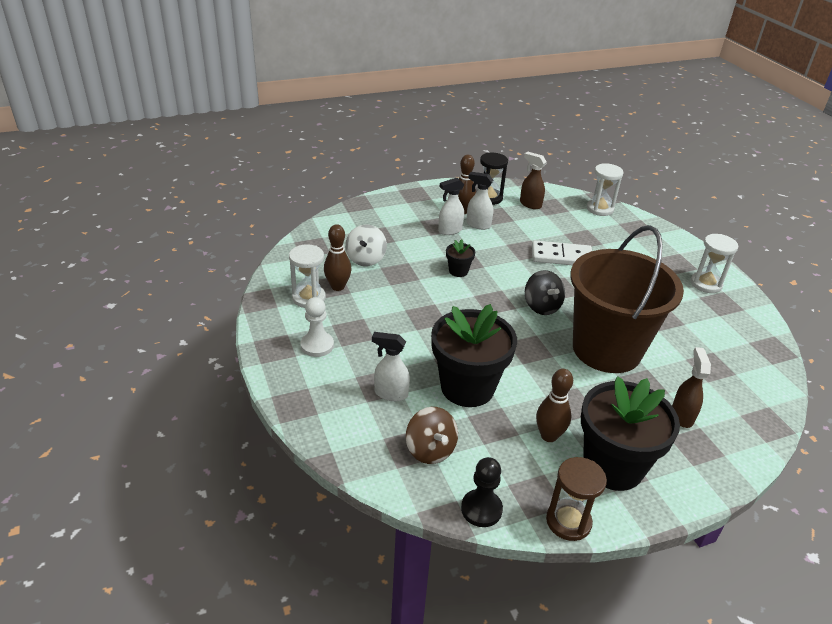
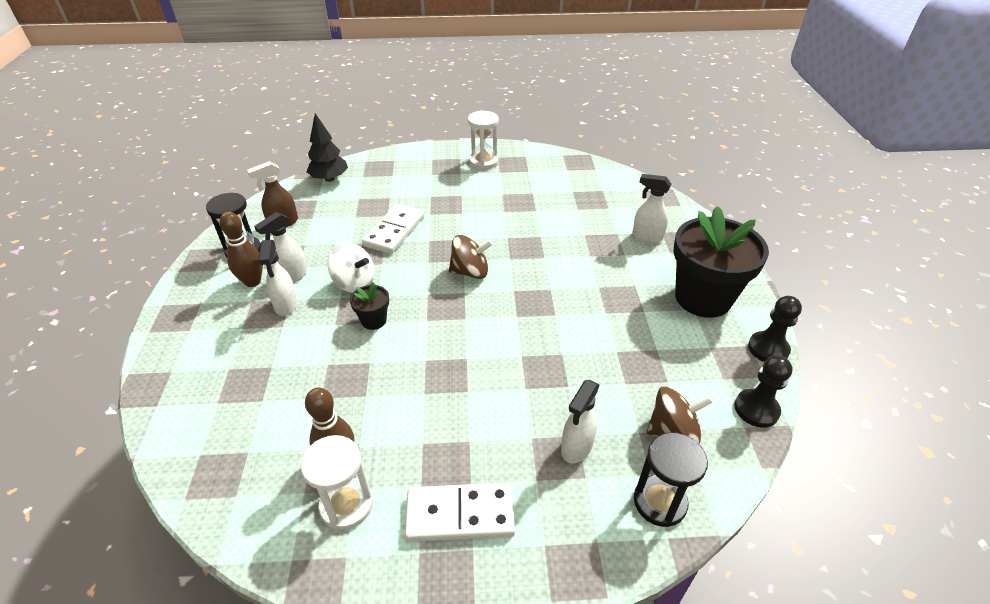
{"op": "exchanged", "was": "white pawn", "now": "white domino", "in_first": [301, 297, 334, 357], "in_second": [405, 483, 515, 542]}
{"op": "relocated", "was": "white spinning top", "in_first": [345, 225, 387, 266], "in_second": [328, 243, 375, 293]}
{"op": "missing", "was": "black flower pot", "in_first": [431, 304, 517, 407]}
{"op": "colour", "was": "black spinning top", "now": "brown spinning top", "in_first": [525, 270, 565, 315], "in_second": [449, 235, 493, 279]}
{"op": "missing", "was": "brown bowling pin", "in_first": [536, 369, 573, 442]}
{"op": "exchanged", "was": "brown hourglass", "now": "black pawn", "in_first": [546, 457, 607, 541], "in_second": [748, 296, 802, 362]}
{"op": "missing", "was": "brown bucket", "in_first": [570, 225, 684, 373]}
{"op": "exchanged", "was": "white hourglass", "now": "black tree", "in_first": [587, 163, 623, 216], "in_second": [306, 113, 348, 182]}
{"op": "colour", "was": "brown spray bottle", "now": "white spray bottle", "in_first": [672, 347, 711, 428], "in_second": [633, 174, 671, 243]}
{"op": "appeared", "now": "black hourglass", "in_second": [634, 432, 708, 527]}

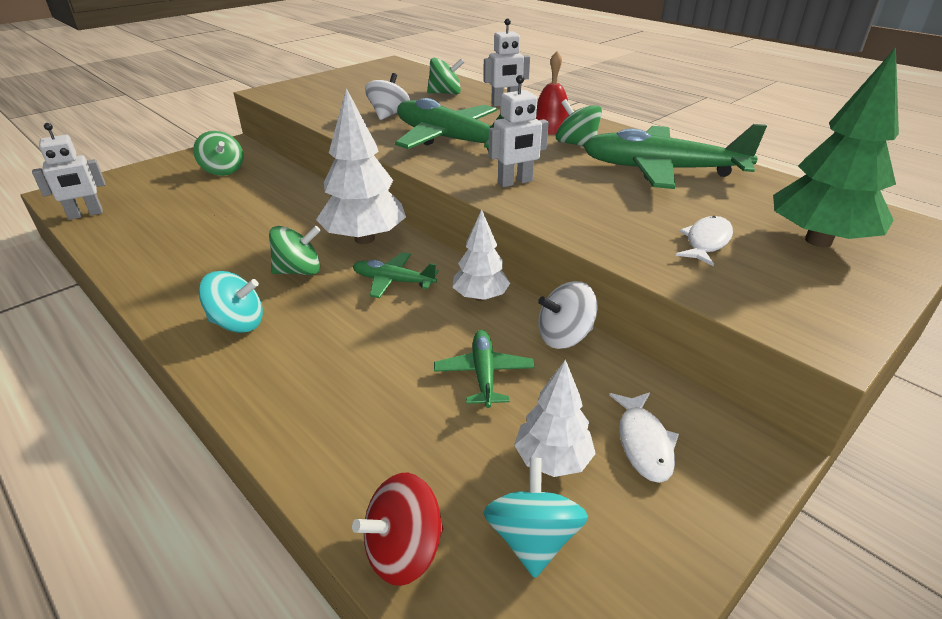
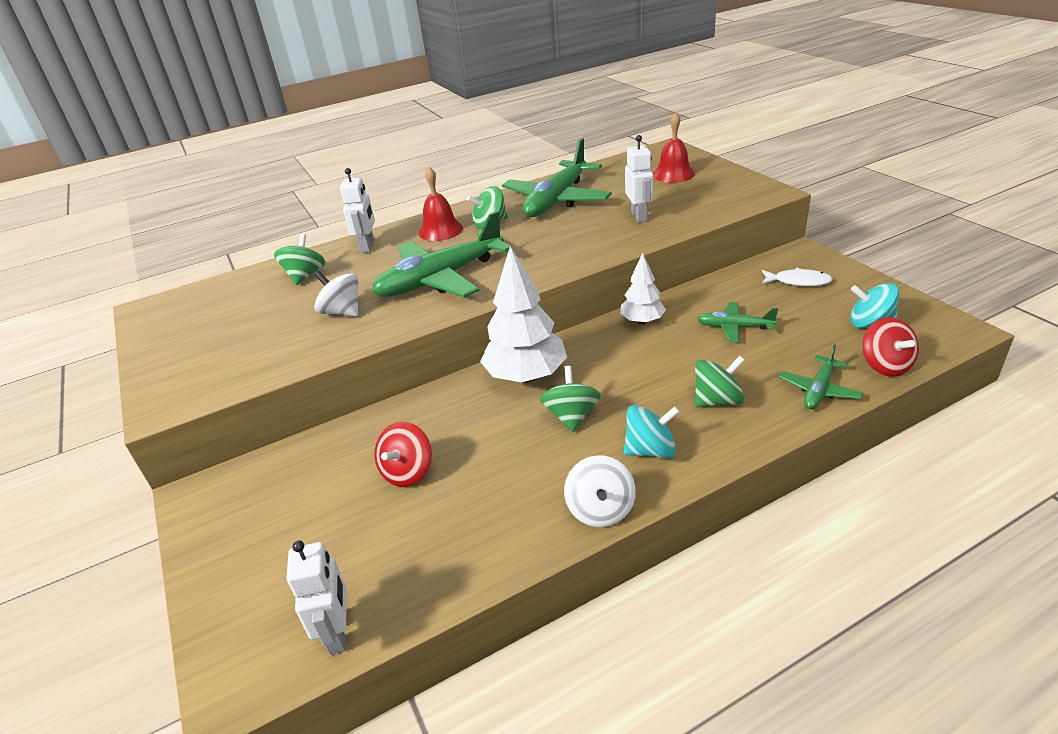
{"op": "relocated", "was": "green spinning top", "in_first": [193, 131, 244, 176], "in_second": [695, 356, 745, 407]}
{"op": "spun", "was": "turquoise spinning top", "in_first": [199, 271, 263, 333], "in_second": [624, 405, 680, 458], "clockwise": 60}
{"op": "relocated", "was": "green plane", "in_first": [353, 252, 439, 298], "in_second": [779, 344, 864, 409]}
{"op": "relocated", "was": "white robot", "in_first": [488, 75, 549, 187], "in_second": [625, 135, 653, 222]}
{"op": "missing", "was": "white tree", "in_first": [514, 360, 596, 477]}
{"op": "relocated", "was": "white spinning top", "in_first": [538, 281, 598, 349], "in_second": [564, 455, 636, 527]}
{"op": "missing", "was": "white fish", "in_first": [676, 216, 733, 266]}
{"op": "exchanged", "was": "green tree", "now": "red bell", "in_first": [773, 47, 899, 247], "in_second": [653, 112, 695, 183]}
{"op": "appeared", "now": "red spinning top", "in_second": [374, 422, 432, 487]}

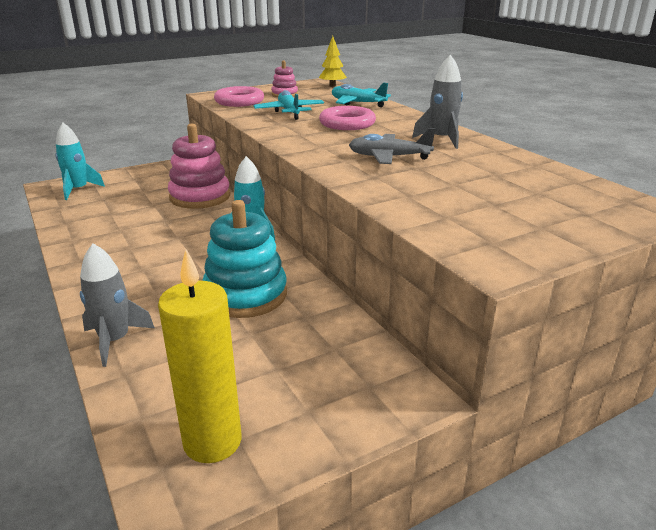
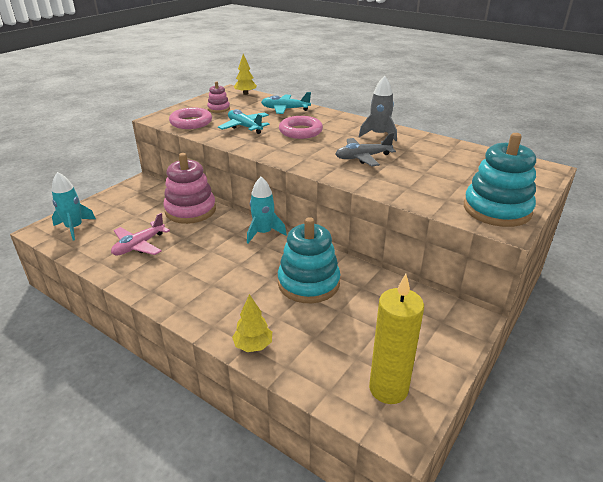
{"op": "exchanged", "was": "grey rocket", "now": "yellow tree", "in_first": [80, 244, 155, 367], "in_second": [232, 294, 272, 352]}
{"op": "appeared", "now": "pink plane", "in_second": [111, 213, 170, 255]}
{"op": "appeared", "now": "turquoise stacking toy", "in_second": [464, 133, 536, 227]}

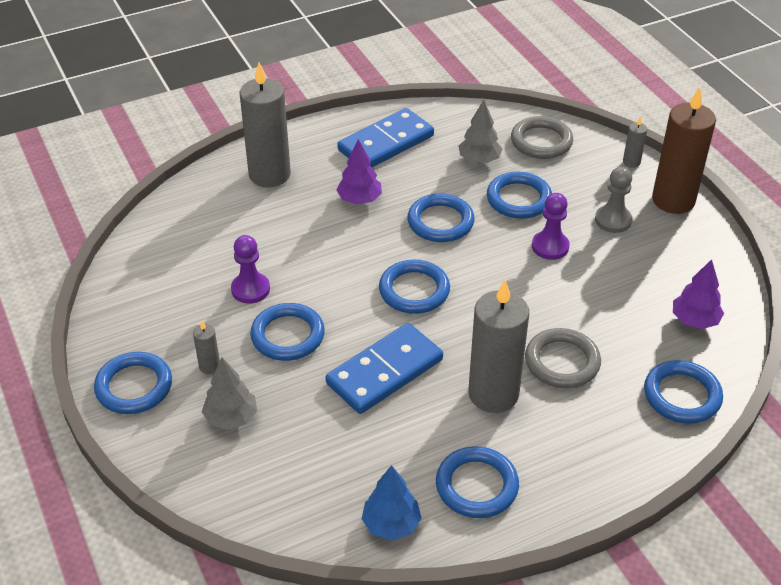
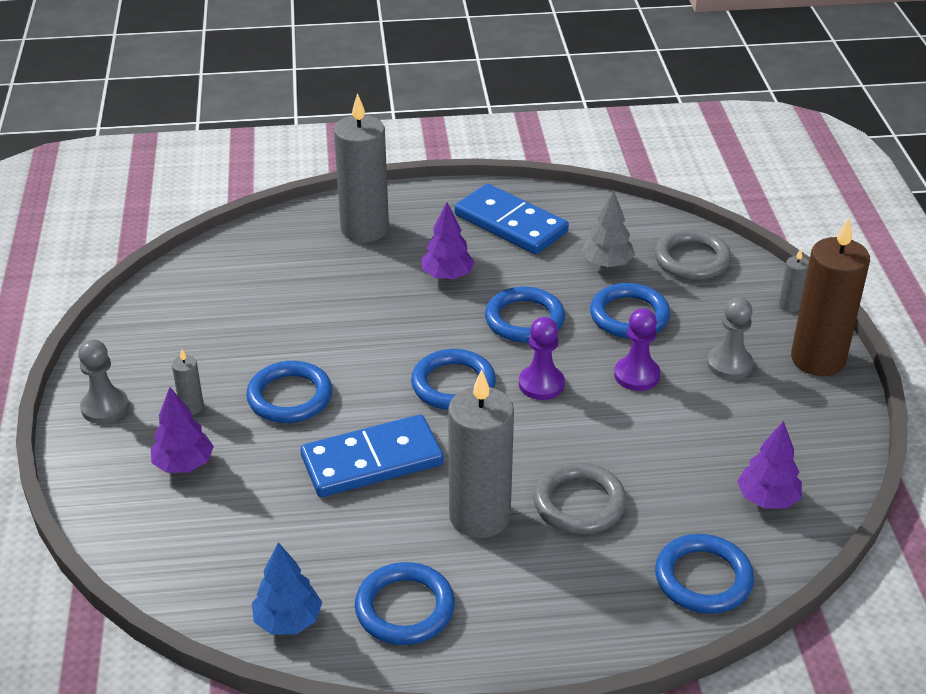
{"op": "exchanged", "was": "blue ring", "now": "grey pawn", "in_first": [94, 352, 172, 414], "in_second": [78, 339, 129, 424]}
{"op": "colour", "was": "grey tree", "now": "purple tree", "in_first": [202, 358, 257, 430], "in_second": [151, 387, 214, 473]}
{"op": "relocated", "was": "purple pawn", "in_first": [231, 235, 270, 304], "in_second": [519, 317, 565, 400]}
{"op": "spun", "was": "blue domino", "in_first": [338, 108, 434, 167], "in_second": [454, 184, 569, 254], "clockwise": 60}

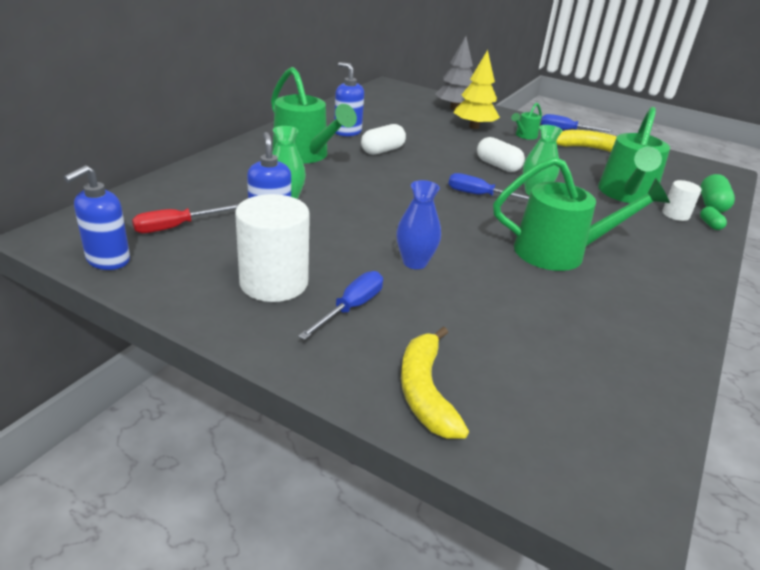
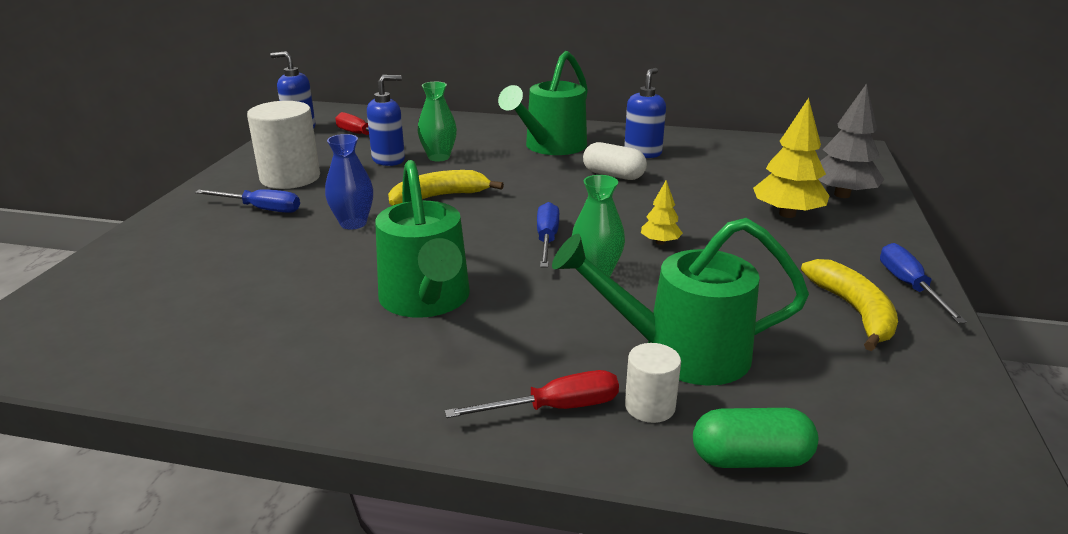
{"op": "relocated", "was": "yellow banana", "in_first": [401, 327, 469, 439], "in_second": [388, 170, 504, 206]}
{"op": "exchanged", "was": "white capsule", "now": "yellow tree", "in_first": [477, 137, 525, 172], "in_second": [641, 180, 683, 245]}
{"op": "missing", "was": "green watering can", "in_first": [511, 103, 542, 140]}
{"op": "missing", "was": "green capsule", "in_first": [700, 206, 727, 230]}
{"op": "appeared", "now": "red screwdriver", "in_second": [445, 370, 619, 418]}

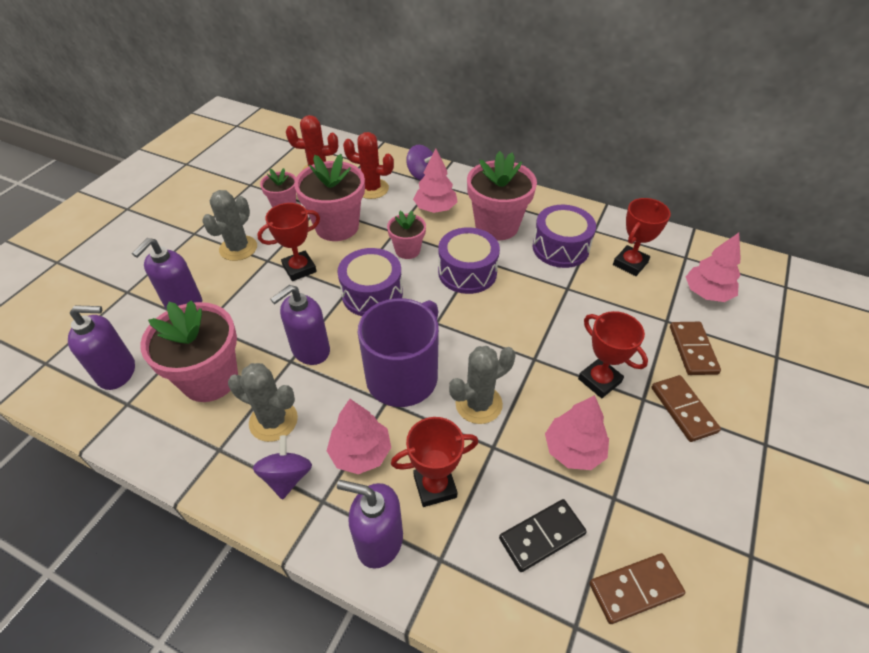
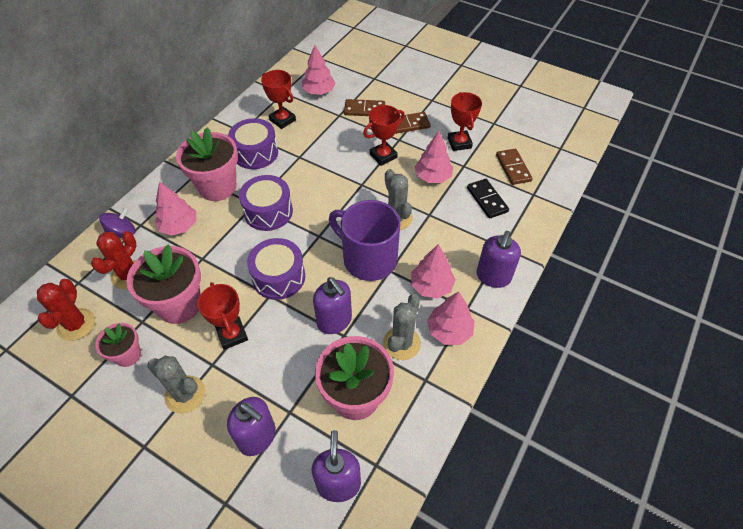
{"op": "exchanged", "was": "purple spinning top", "now": "pink tree", "in_first": [253, 435, 312, 500], "in_second": [427, 292, 475, 345]}
{"op": "missing", "was": "pink flower pot", "in_first": [387, 211, 426, 259]}
{"op": "relocated", "was": "red trophy", "in_first": [391, 417, 478, 507], "in_second": [448, 92, 482, 151]}

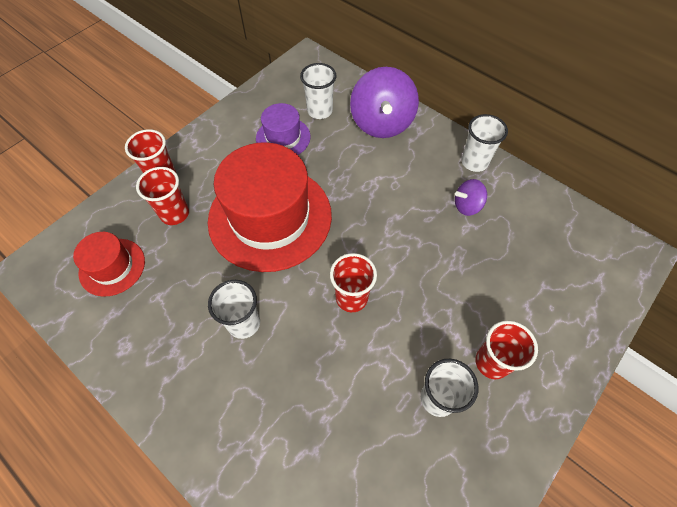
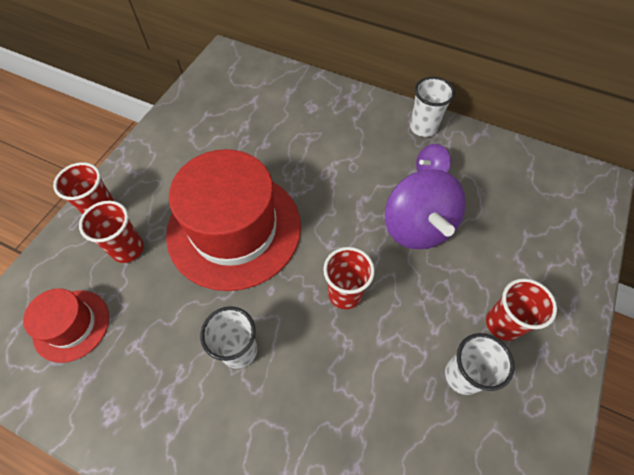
{"op": "missing", "was": "purple hat", "in_first": [256, 103, 311, 155]}
{"op": "missing", "was": "white cup", "in_first": [300, 63, 336, 119]}
{"op": "relocated", "was": "purple spinning top", "in_first": [350, 67, 419, 138], "in_second": [385, 169, 466, 249]}

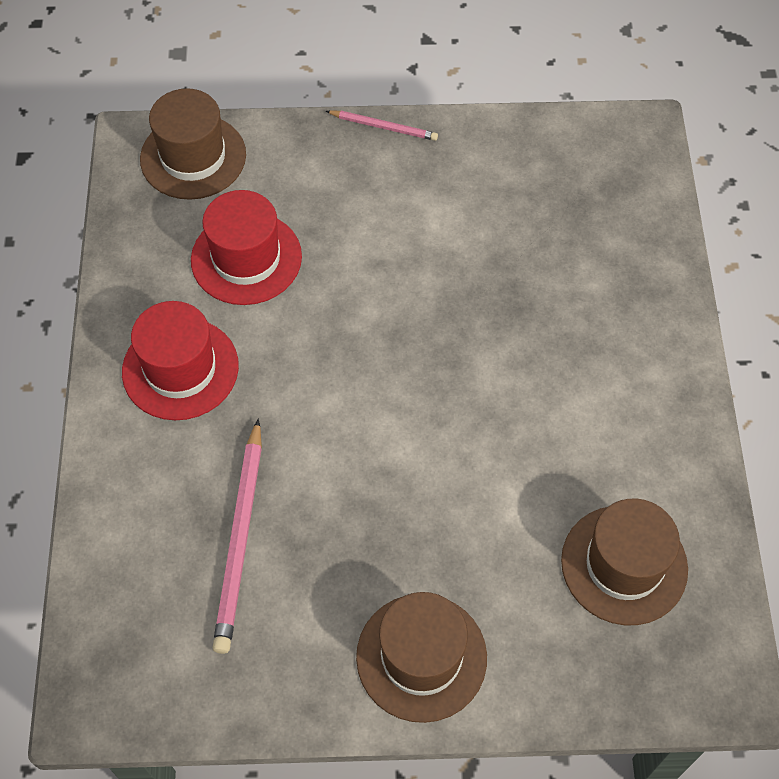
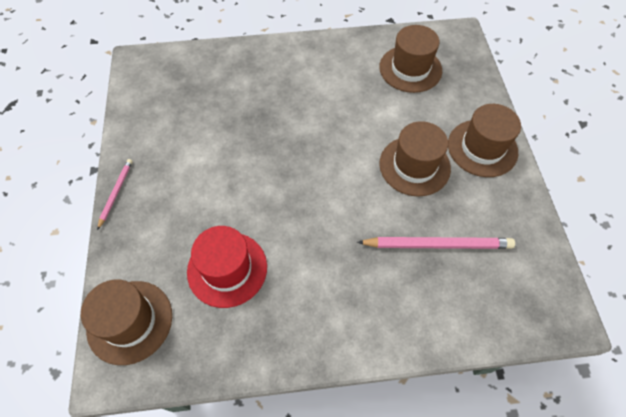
{"op": "missing", "was": "red hat", "in_first": [122, 301, 239, 420]}
{"op": "appeared", "now": "brown hat", "in_second": [379, 121, 451, 196]}

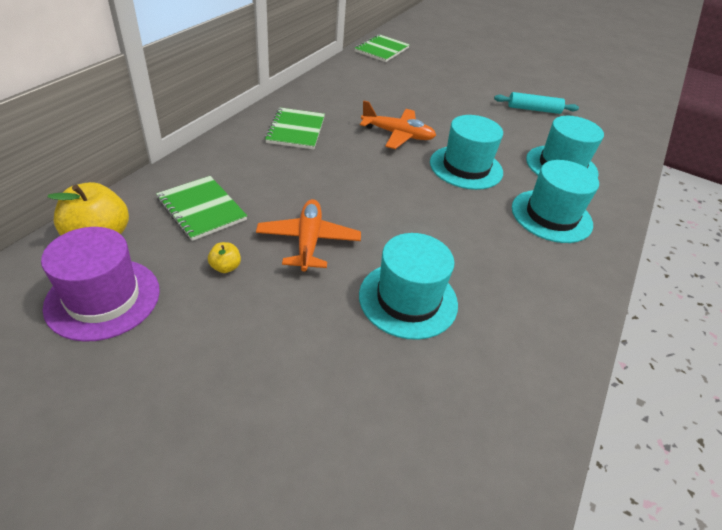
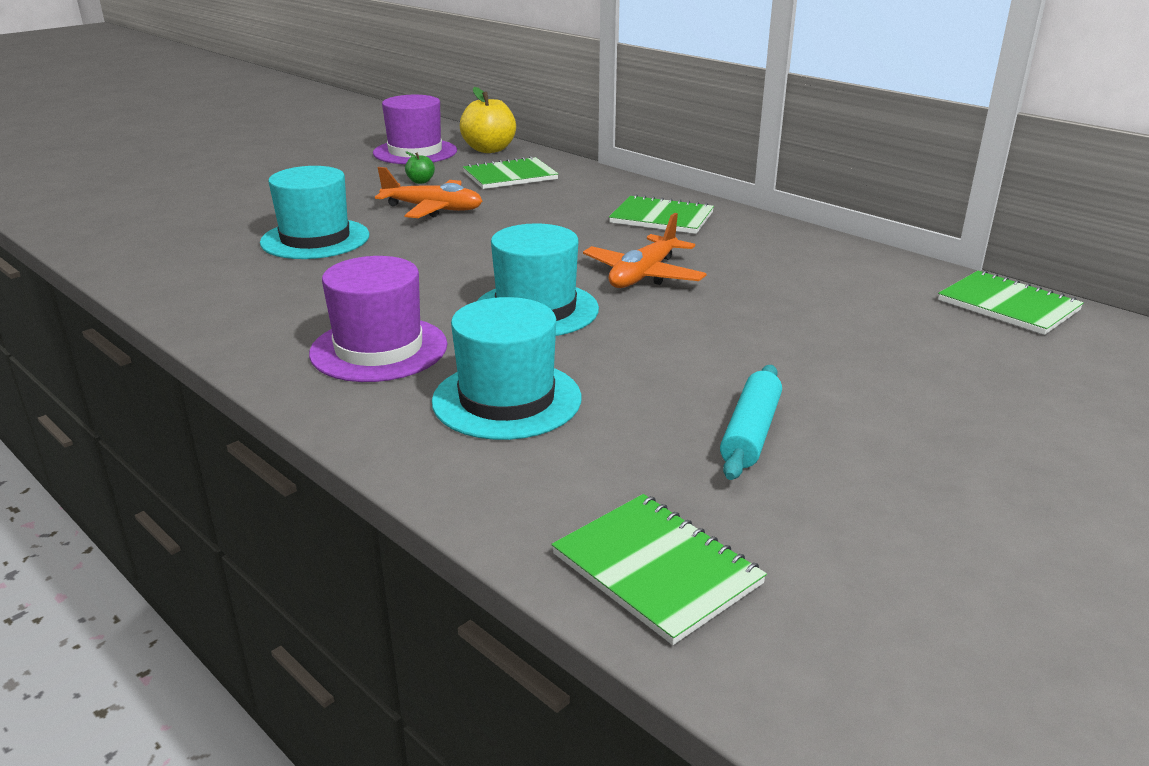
{"op": "colour", "was": "yellow apple", "now": "green apple", "in_first": [208, 242, 241, 273], "in_second": [405, 152, 435, 184]}
{"op": "colour", "was": "turquoise hat", "now": "purple hat", "in_first": [512, 160, 599, 243], "in_second": [309, 256, 447, 382]}
{"op": "appeared", "now": "green notebook", "in_second": [551, 494, 767, 645]}

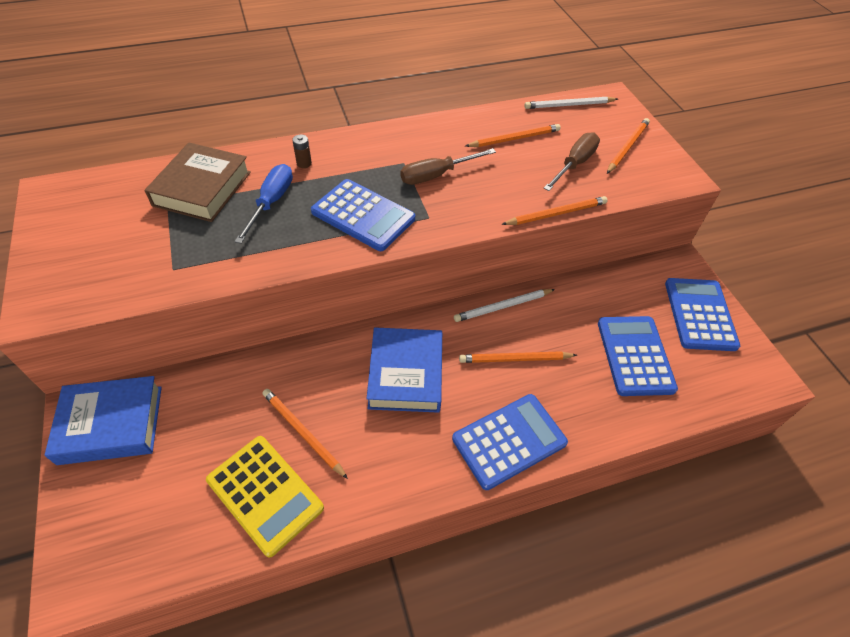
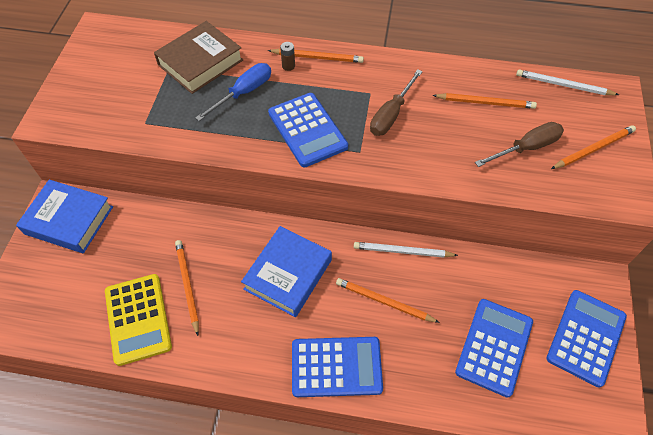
{"op": "spun", "was": "brown screwdriver", "in_first": [400, 148, 496, 185], "in_second": [370, 69, 423, 136], "clockwise": -60}
{"op": "relocated", "was": "orange pencil", "in_first": [501, 196, 608, 225], "in_second": [268, 49, 364, 63]}

